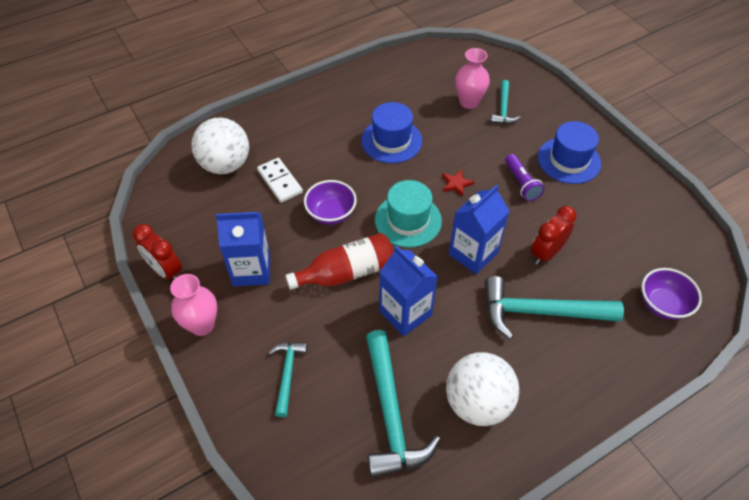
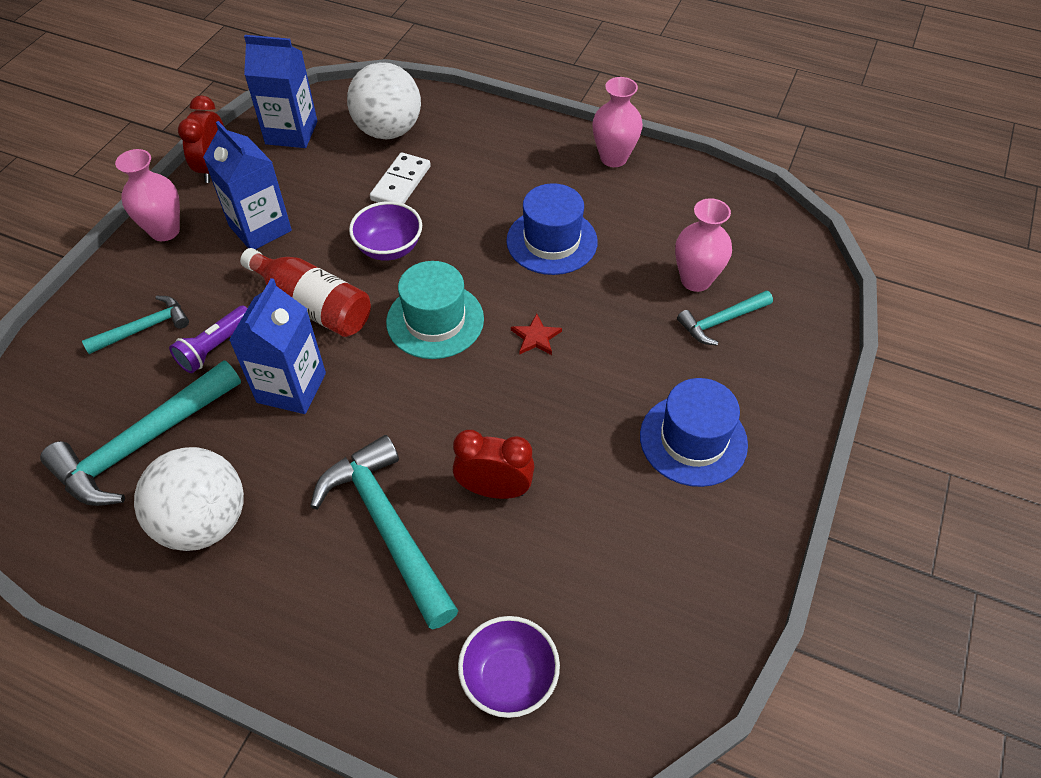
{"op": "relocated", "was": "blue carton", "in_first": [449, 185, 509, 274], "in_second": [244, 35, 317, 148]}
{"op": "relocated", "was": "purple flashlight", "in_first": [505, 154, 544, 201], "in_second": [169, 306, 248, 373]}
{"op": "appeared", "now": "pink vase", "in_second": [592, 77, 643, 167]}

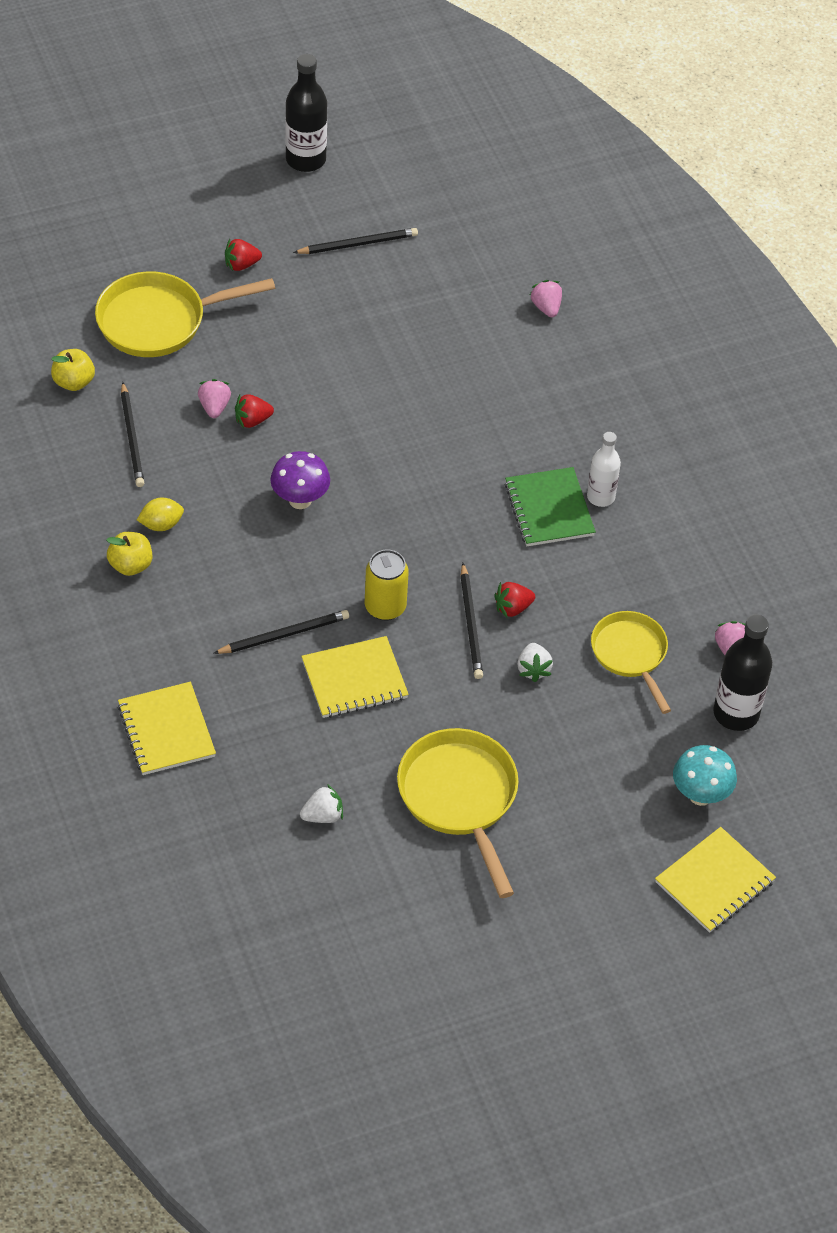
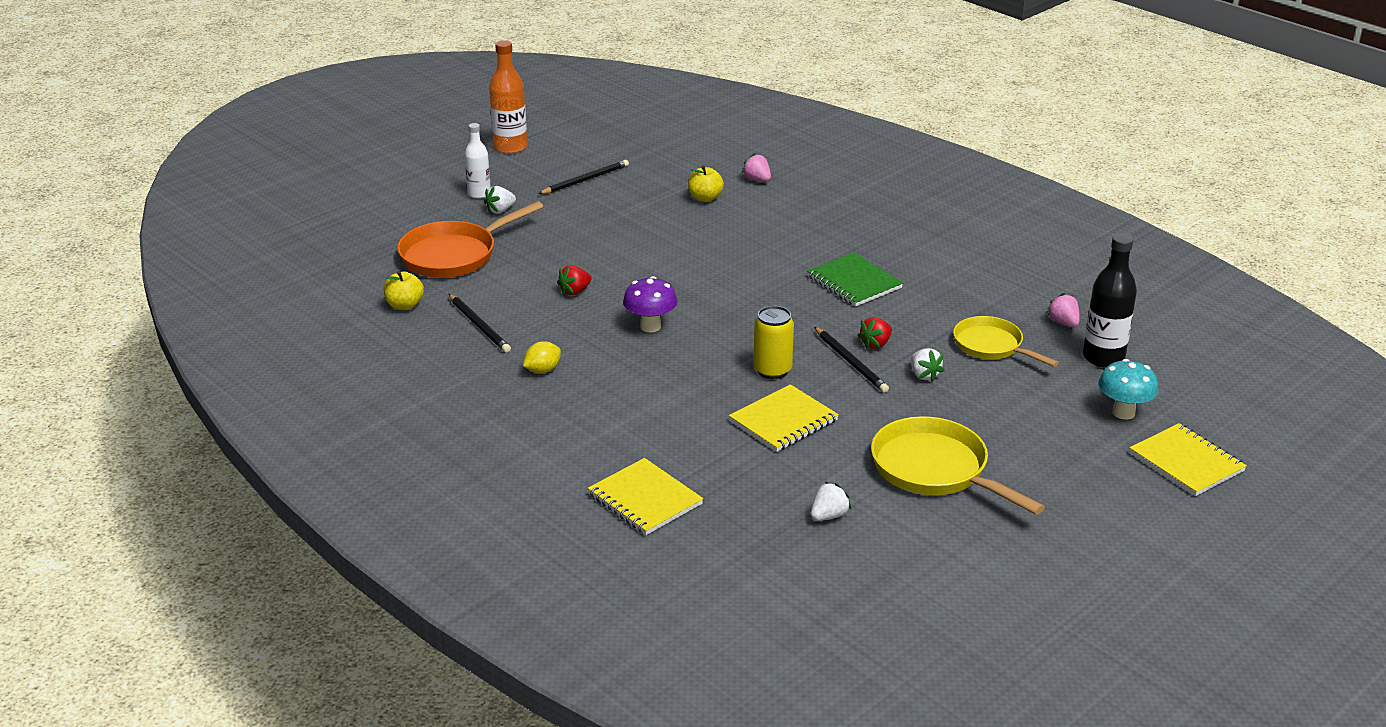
{"op": "colour", "was": "yellow pan", "now": "orange pan", "in_first": [95, 271, 275, 357], "in_second": [397, 201, 543, 278]}
{"op": "relocated", "was": "yellow apple", "in_first": [106, 532, 152, 576], "in_second": [688, 165, 724, 202]}
{"op": "missing", "was": "pink strawberry", "in_first": [198, 379, 231, 418]}
{"op": "missing", "was": "black pencil", "in_first": [213, 610, 349, 654]}
{"op": "colour", "was": "red strawberry", "now": "white strawberry", "in_first": [225, 239, 262, 271], "in_second": [484, 186, 516, 214]}
{"op": "colour", "was": "black bottle", "now": "orange bottle", "in_first": [285, 54, 327, 172], "in_second": [489, 40, 527, 154]}
{"op": "relocated", "was": "white bottle", "in_first": [587, 432, 621, 507], "in_second": [464, 123, 491, 199]}
{"op": "spun", "was": "yellow notebook", "in_first": [655, 827, 776, 933], "in_second": [1130, 423, 1247, 496], "clockwise": -60}

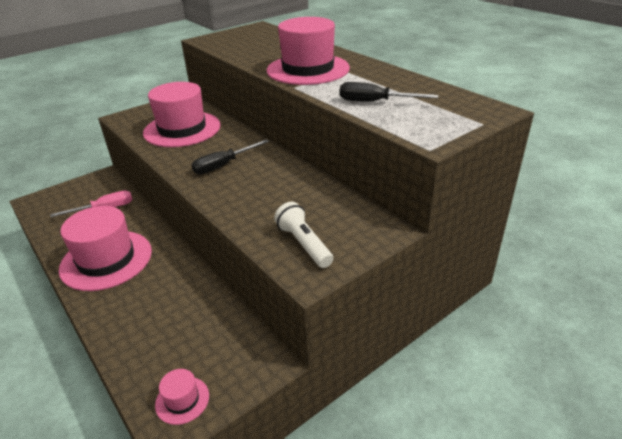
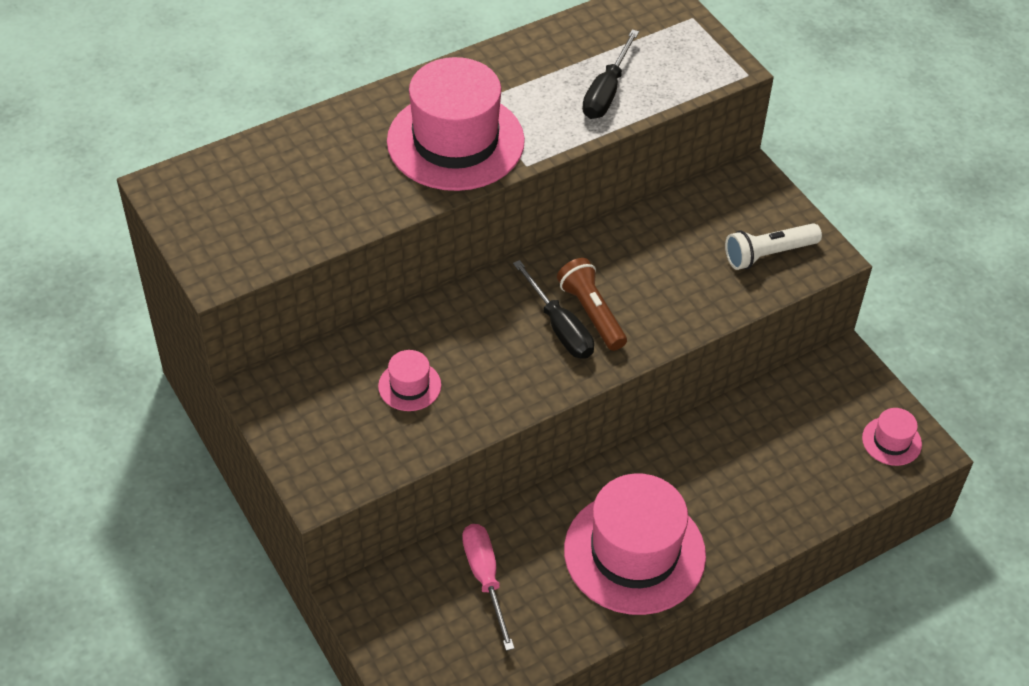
{"op": "size", "was": "pink hat", "in_first": [143, 82, 221, 147], "in_second": [378, 350, 441, 411], "ratio": 0.44}
{"op": "appeared", "now": "brown flashlight", "in_second": [557, 258, 627, 351]}

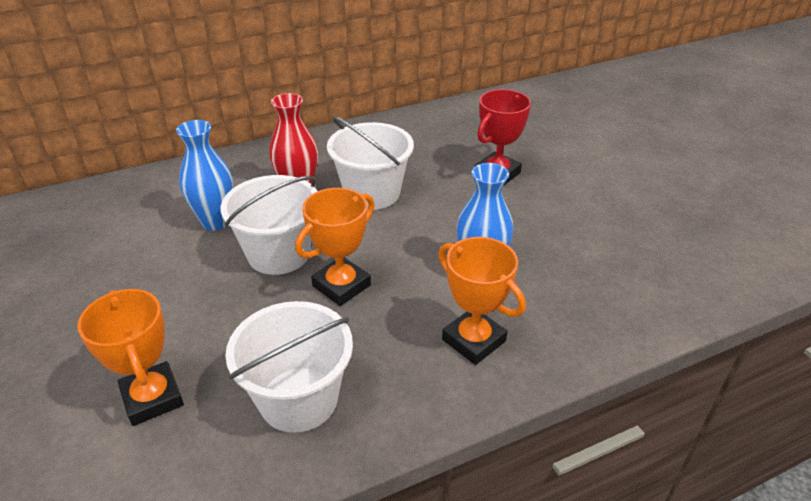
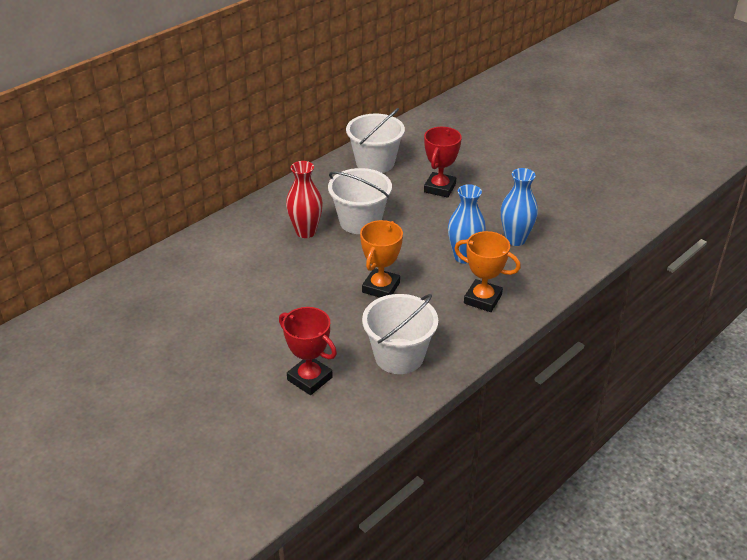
{"op": "colour", "was": "orange trophy", "now": "red trophy", "in_first": [77, 289, 184, 426], "in_second": [279, 307, 337, 395]}
{"op": "relocated", "was": "blue vase", "in_first": [176, 120, 233, 231], "in_second": [501, 168, 538, 246]}
{"op": "relocated", "was": "white bucket", "in_first": [221, 175, 318, 275], "in_second": [346, 108, 405, 173]}

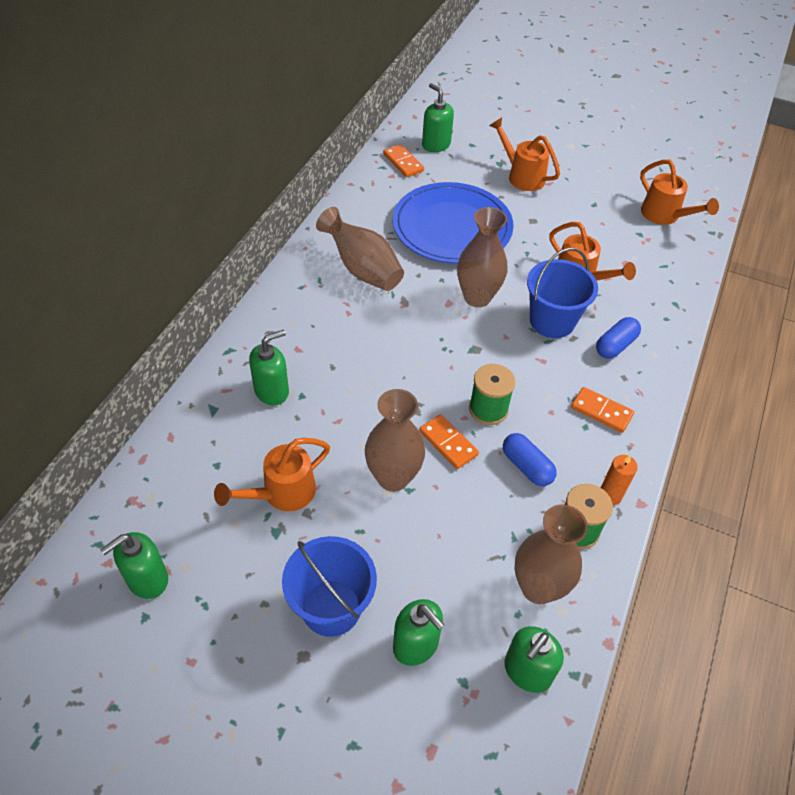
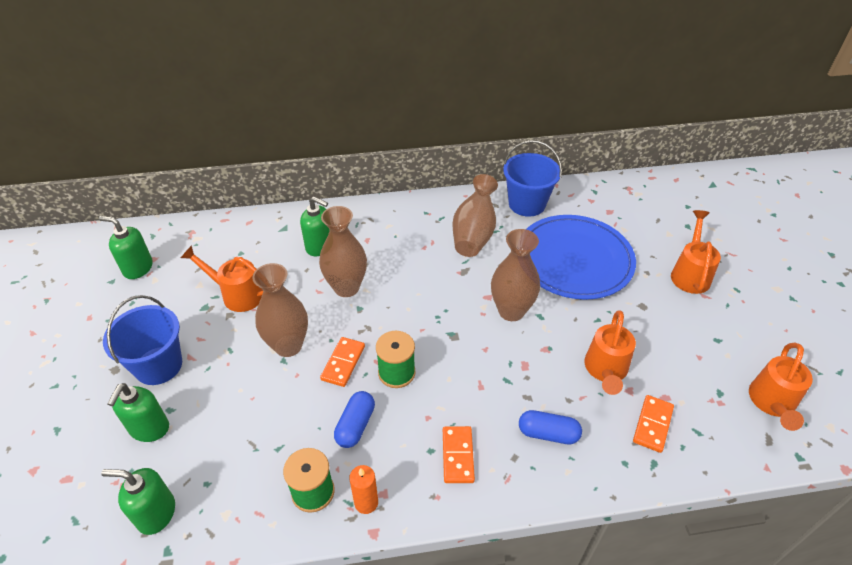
{"op": "relocated", "was": "orange domino", "in_first": [383, 144, 424, 177], "in_second": [633, 395, 674, 453]}
{"op": "missing", "was": "green soap dispenser", "in_first": [422, 83, 454, 152]}
{"op": "relocated", "was": "brown vase", "in_first": [515, 504, 588, 604], "in_second": [319, 206, 367, 297]}
{"op": "relocated", "was": "blue bucket", "in_first": [527, 248, 598, 338], "in_second": [503, 140, 562, 217]}

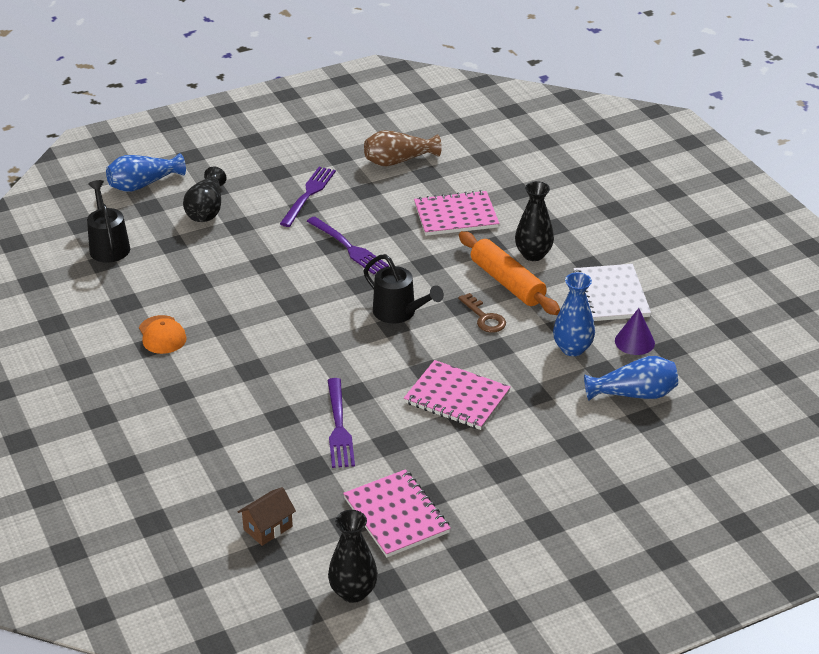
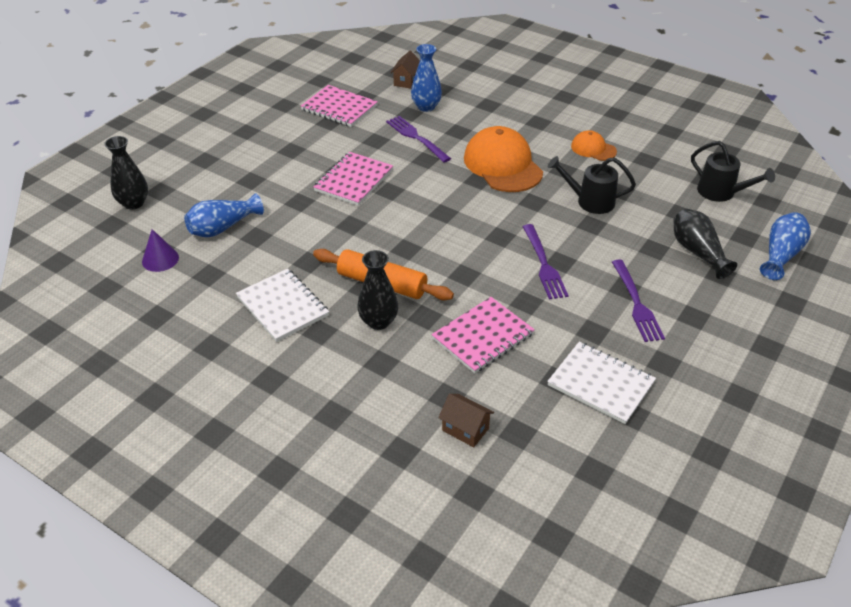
{"op": "spun", "was": "purple fork", "in_first": [306, 216, 389, 274], "in_second": [522, 224, 569, 299], "clockwise": -120}
{"op": "relocated", "was": "black vase", "in_first": [328, 510, 378, 603], "in_second": [104, 136, 148, 209]}
{"op": "relocated", "was": "black watering can", "in_first": [363, 254, 444, 324], "in_second": [548, 156, 636, 214]}
{"op": "exchanged", "was": "brown vase", "now": "white notebook", "in_first": [364, 130, 442, 167], "in_second": [547, 342, 656, 424]}
{"op": "spun", "was": "pink notebook", "in_first": [404, 360, 511, 430], "in_second": [313, 152, 393, 206], "clockwise": -60}
{"op": "missing", "was": "brown key", "in_first": [458, 293, 506, 333]}
{"op": "relocated", "was": "blue vase", "in_first": [553, 272, 595, 356], "in_second": [411, 44, 442, 112]}
{"op": "relocated", "was": "purple cone", "in_first": [615, 308, 655, 355], "in_second": [142, 229, 179, 272]}
{"op": "appeared", "now": "brown house", "in_second": [438, 394, 494, 447]}
{"op": "appeared", "now": "orange cap", "in_second": [464, 126, 543, 192]}

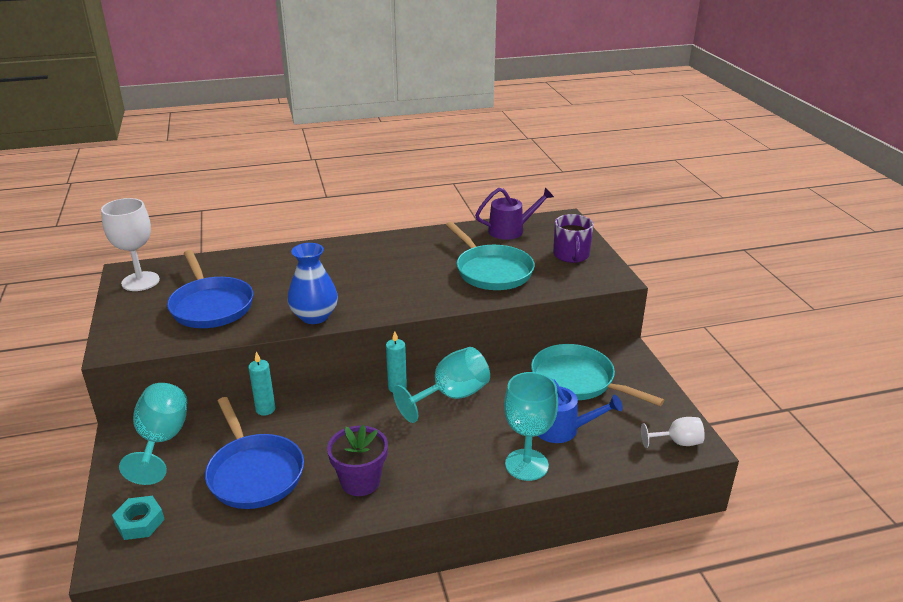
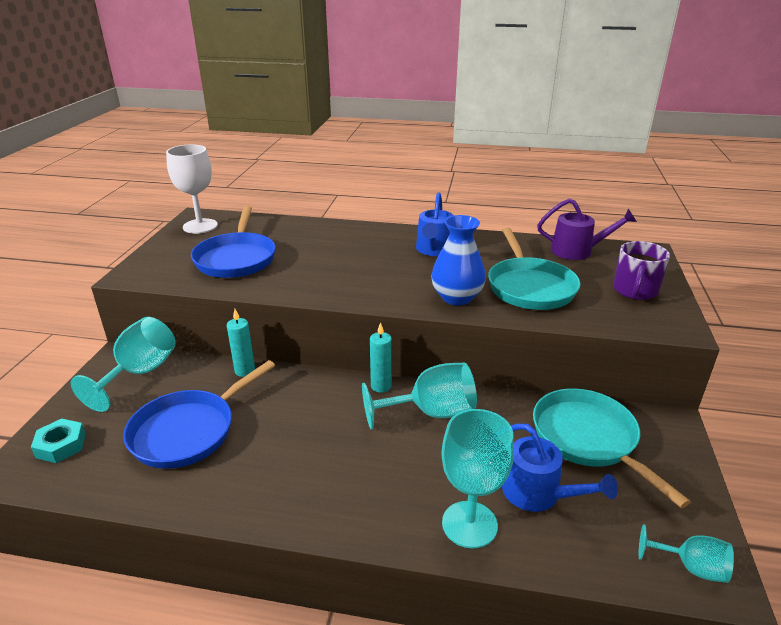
{"op": "spun", "was": "blue pan", "in_first": [205, 397, 304, 509], "in_second": [123, 360, 275, 469], "clockwise": 45}
{"op": "relocated", "was": "blue vase", "in_first": [287, 243, 338, 324], "in_second": [431, 215, 486, 305]}
{"op": "missing", "was": "purple flower pot", "in_first": [327, 425, 388, 496]}
{"op": "colour", "was": "white goblet", "now": "turquoise goblet", "in_first": [641, 417, 705, 448], "in_second": [639, 524, 734, 583]}
{"op": "appeared", "now": "blue watering can", "in_second": [416, 192, 454, 256]}

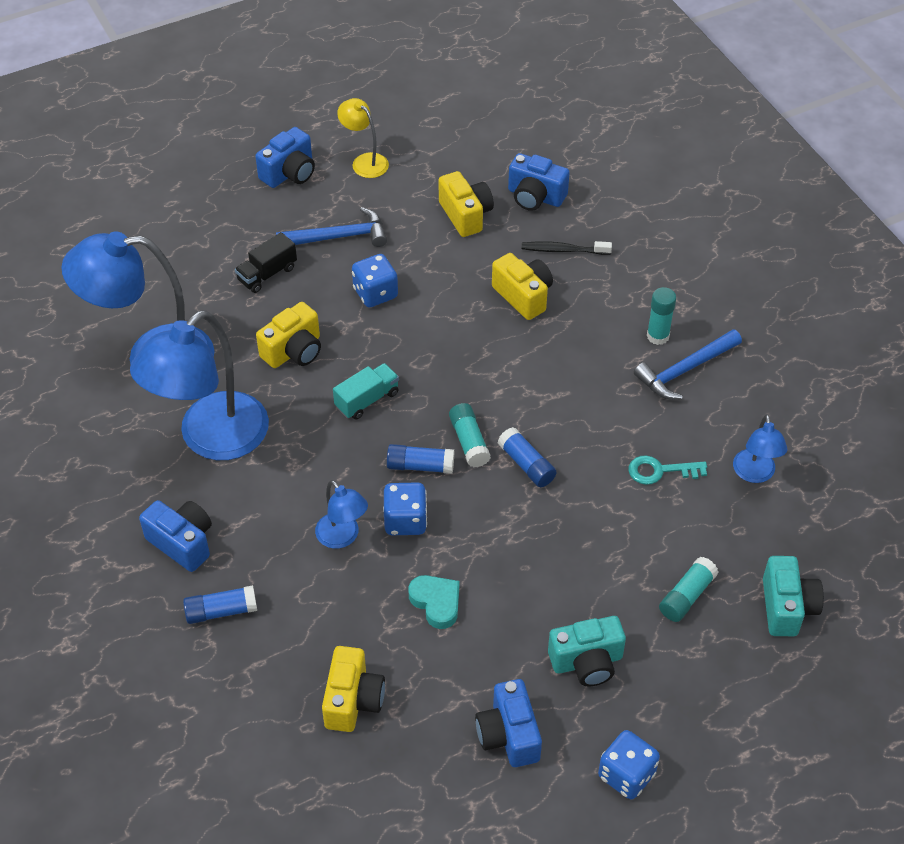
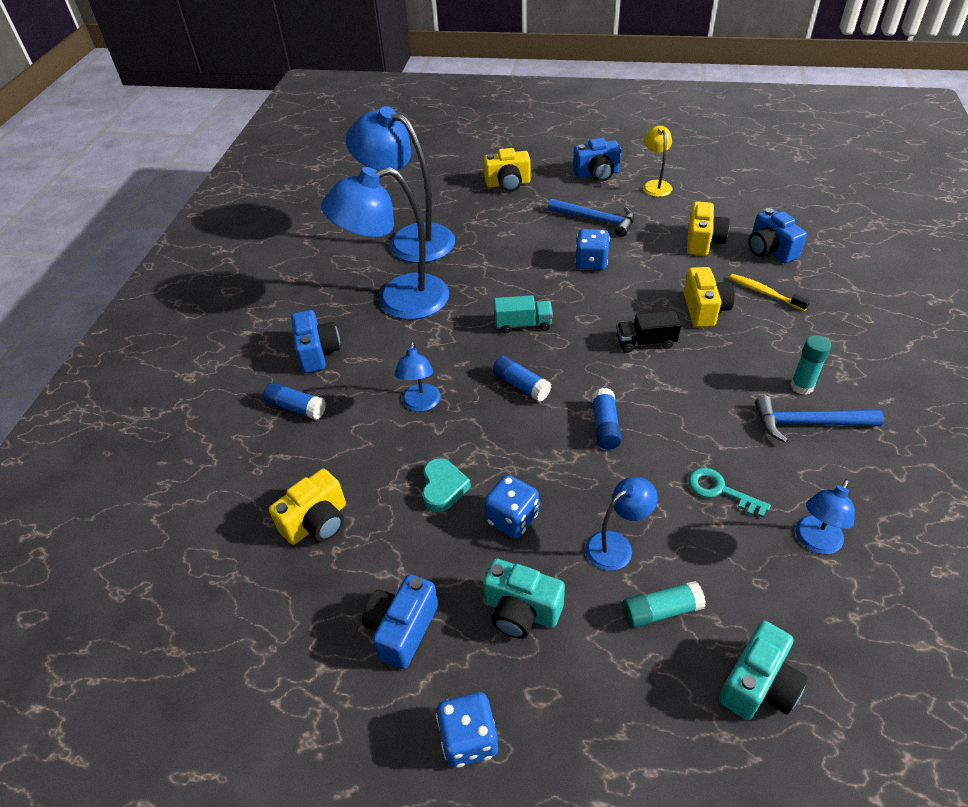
{"op": "relocated", "was": "black truck", "in_first": [235, 232, 297, 293], "in_second": [617, 311, 681, 353]}
{"op": "relocated", "was": "yellow camera", "in_first": [256, 302, 321, 368], "in_second": [484, 148, 531, 192]}
{"op": "relocated", "was": "blue dice", "in_first": [383, 482, 427, 535], "in_second": [484, 475, 539, 538]}
{"op": "missing", "was": "turquoise glue stick", "in_first": [449, 403, 491, 468]}
{"op": "colour", "was": "black toothbrush", "now": "yellow toothbrush", "in_first": [522, 241, 612, 255], "in_second": [729, 274, 810, 311]}
{"op": "appeared", "now": "blue lamp", "in_second": [585, 477, 658, 571]}

